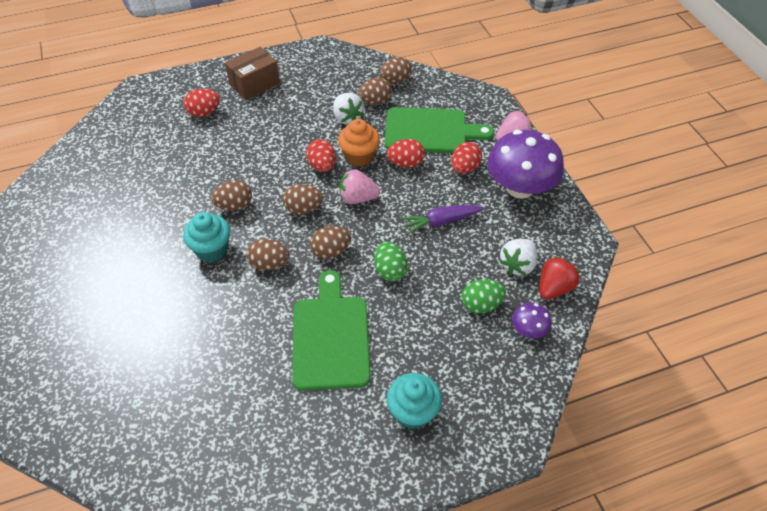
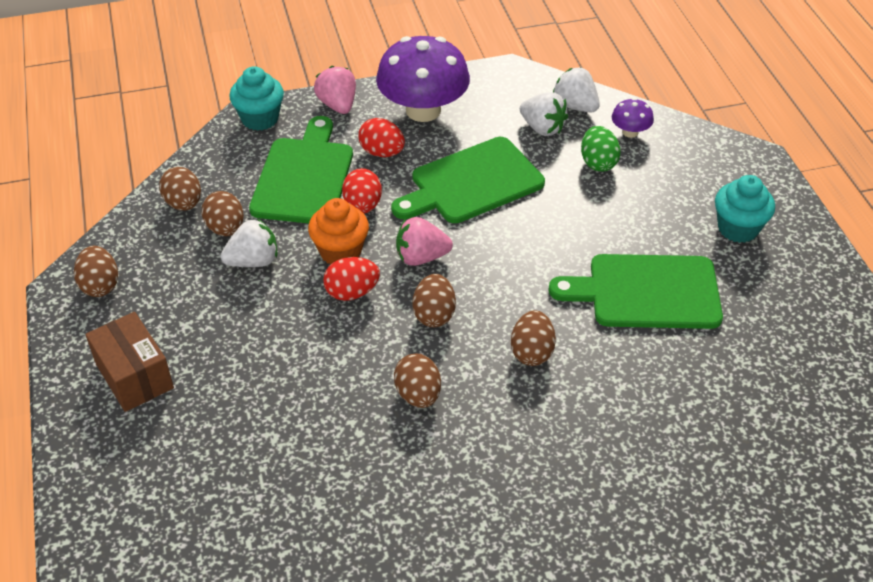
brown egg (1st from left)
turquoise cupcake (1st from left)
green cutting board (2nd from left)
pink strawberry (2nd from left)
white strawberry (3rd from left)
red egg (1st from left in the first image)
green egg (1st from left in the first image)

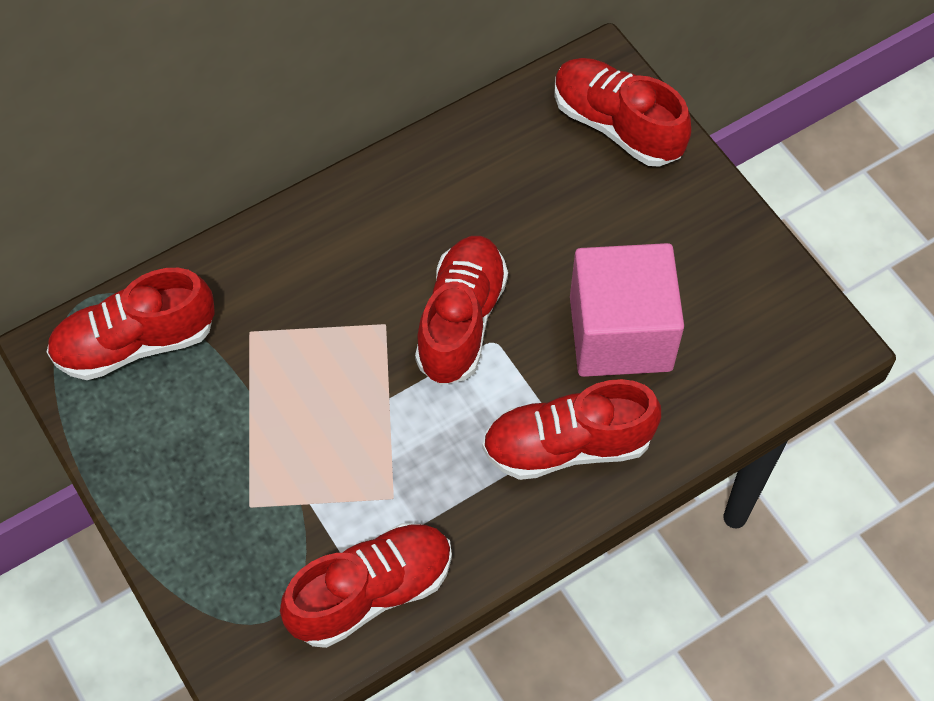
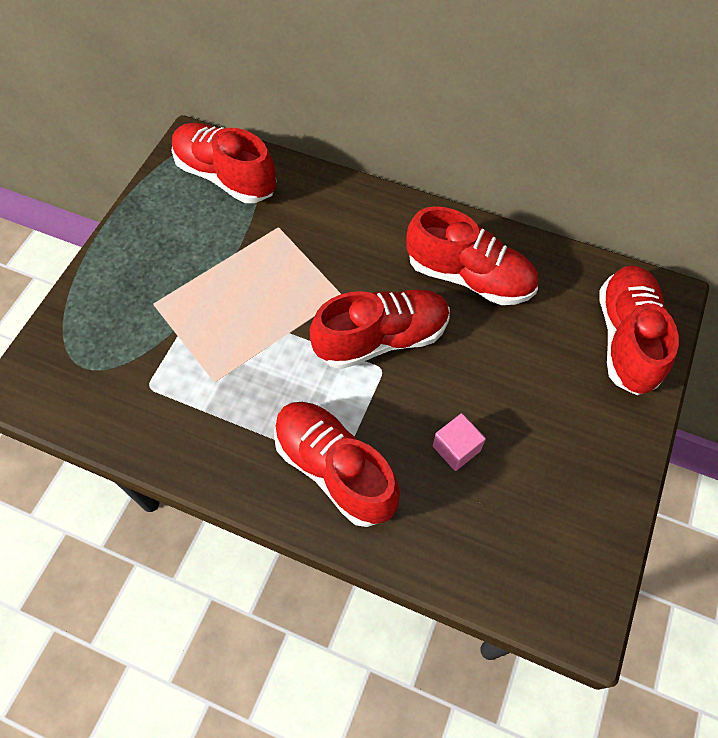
red shoe (4th from left)
pink cube

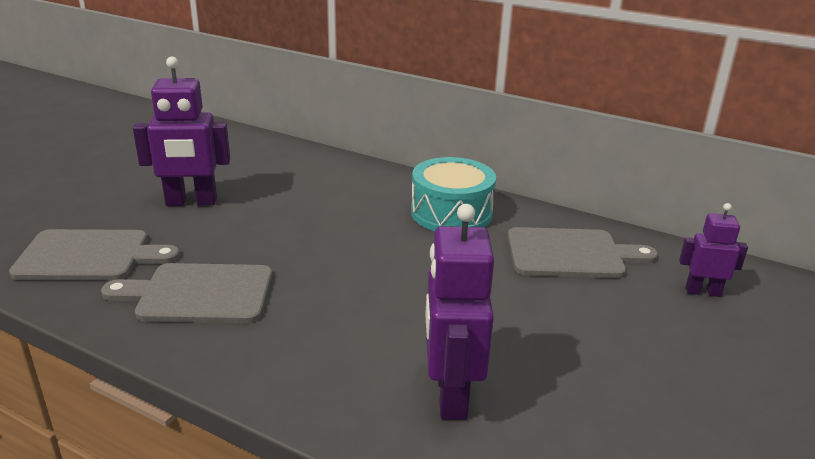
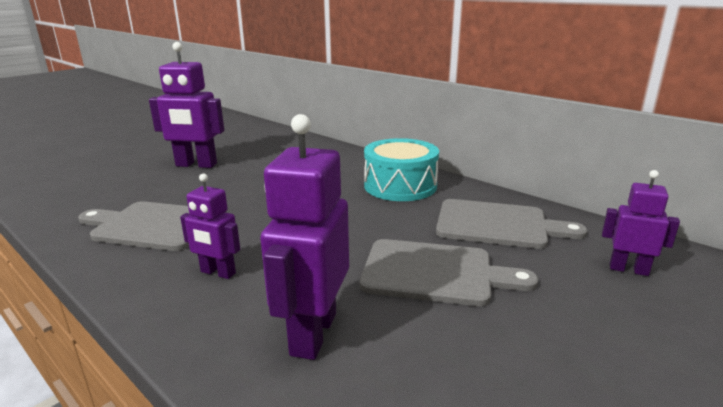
purple robot (2nd from left)
grey cutting board (2nd from left)

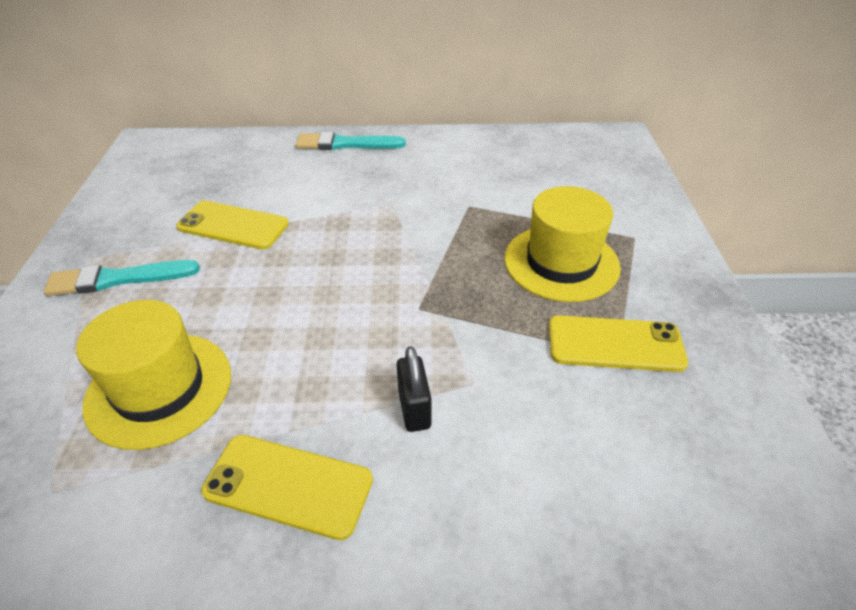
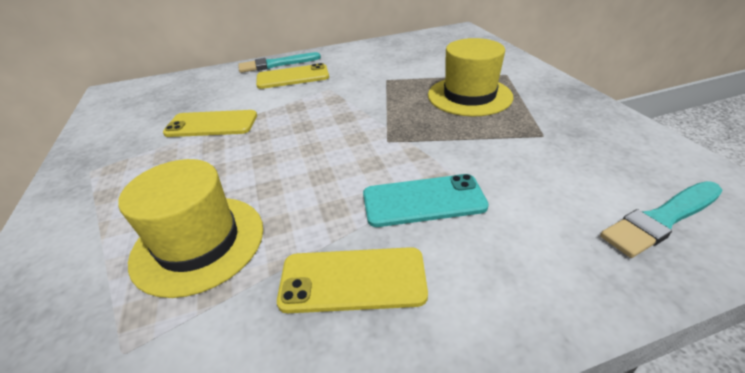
yellow phone (2nd from left)
turquoise phone
turquoise brush (2nd from left)

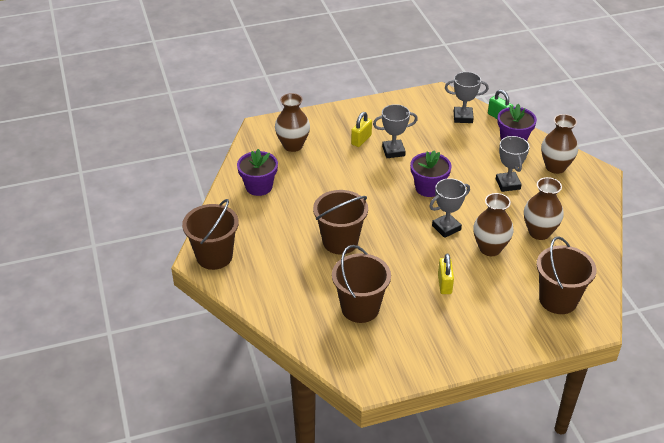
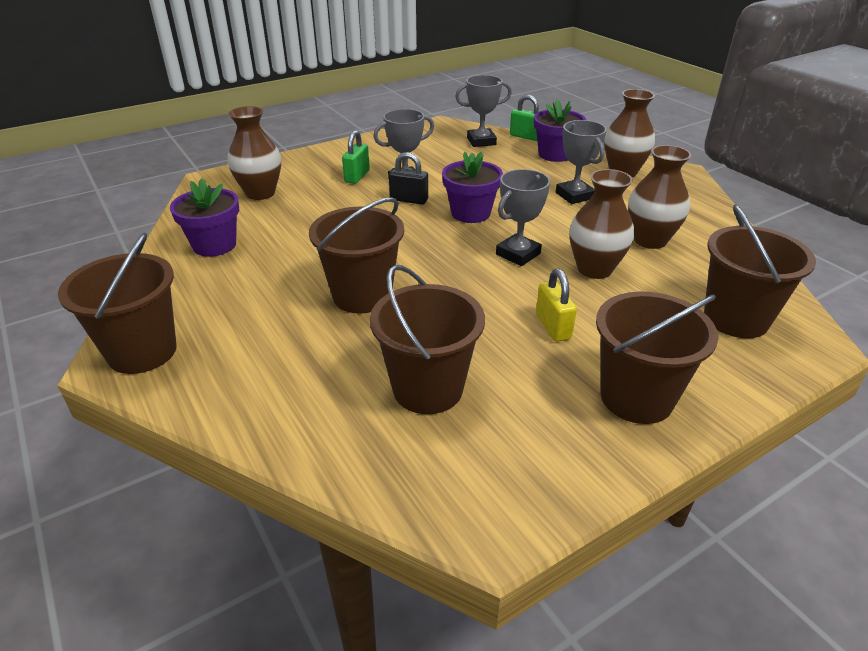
green padlock (1st from left)
black padlock
brown bucket (4th from left)

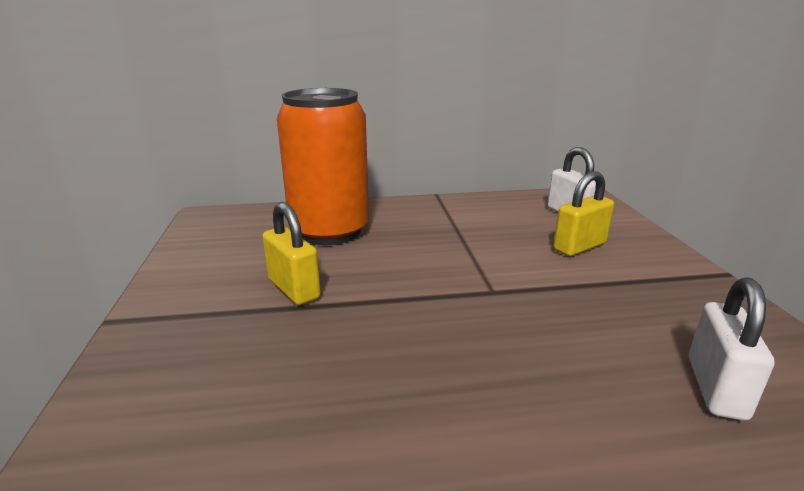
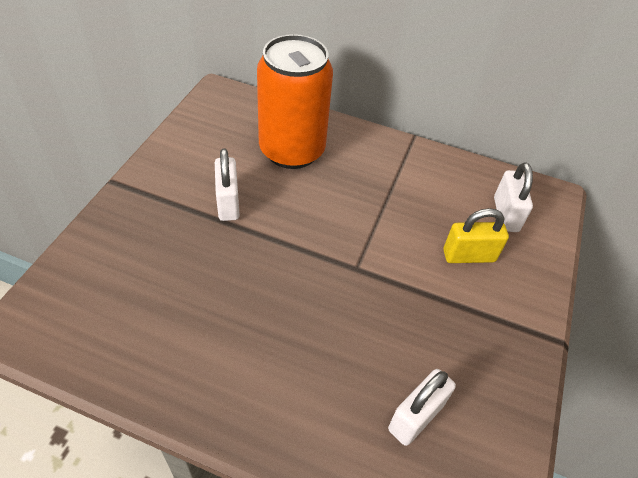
white padlock (1st from left)

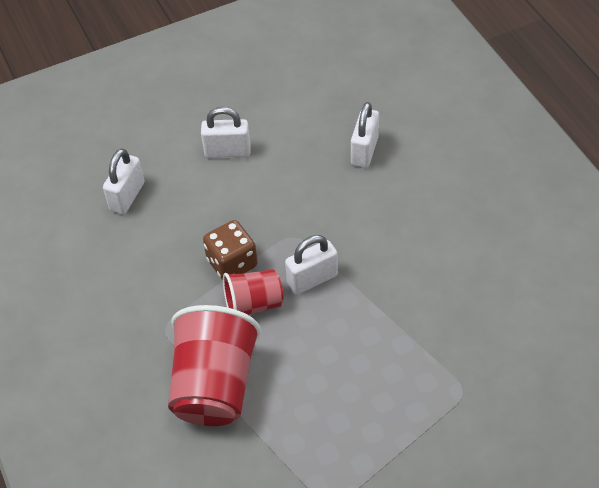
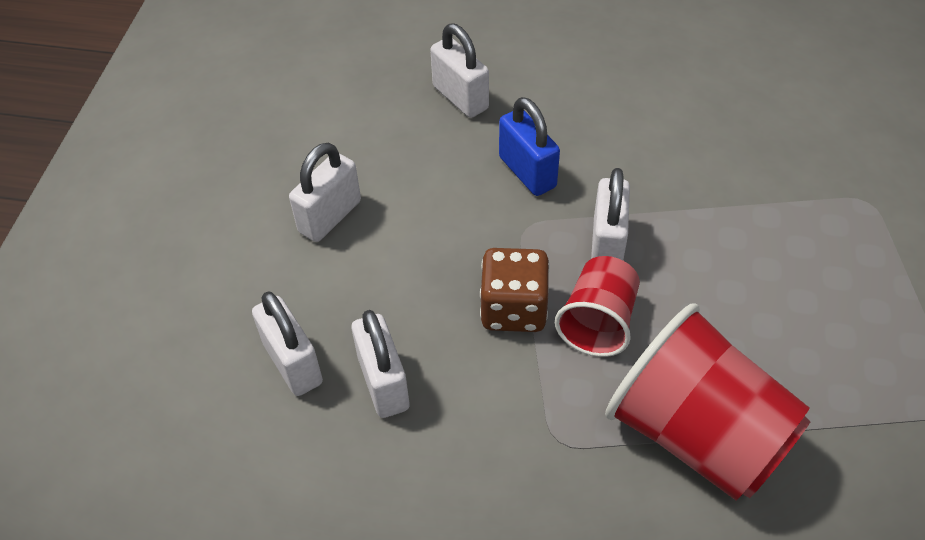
white padlock (3rd from left)
blue padlock

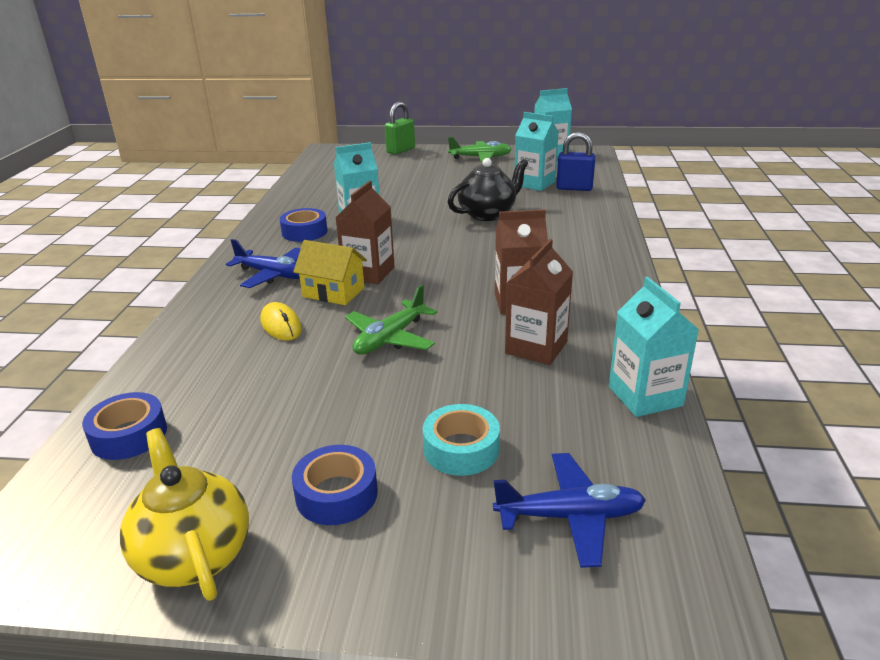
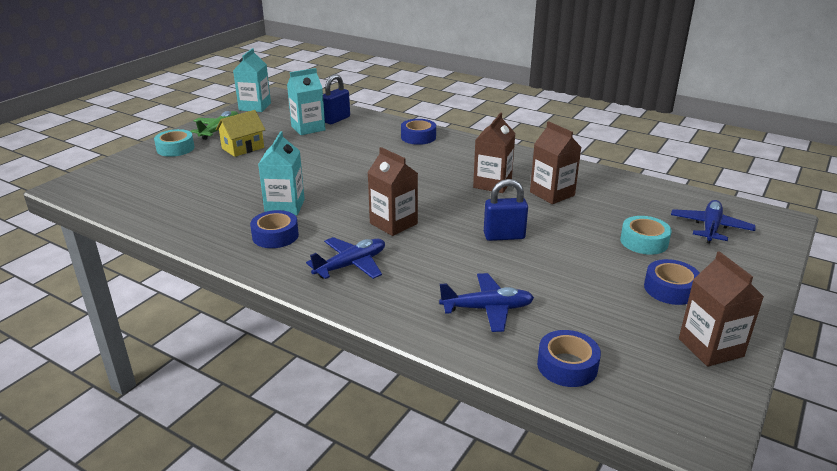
turquoise tape (1st from left)
yellow house
blue tape (2nd from left)
blue plane (2nd from left)
blue padlock (2nd from left)
brown carton (4th from left)
yellow mouse
green padlock
black teapot
turquoise carton (4th from left in the first image)

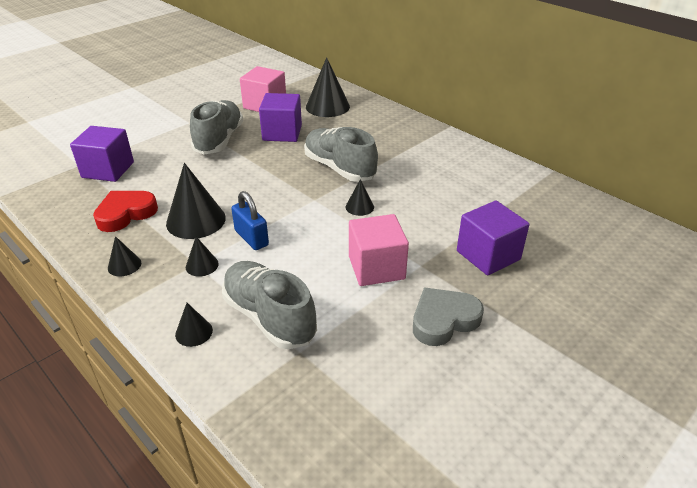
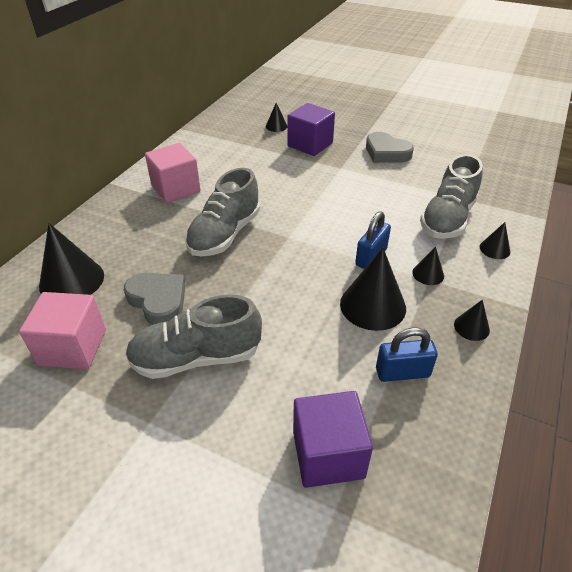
grey heart (1st from left)
pink cube (2nd from left)
black cone (2nd from left)
blue padlock (2nd from left)

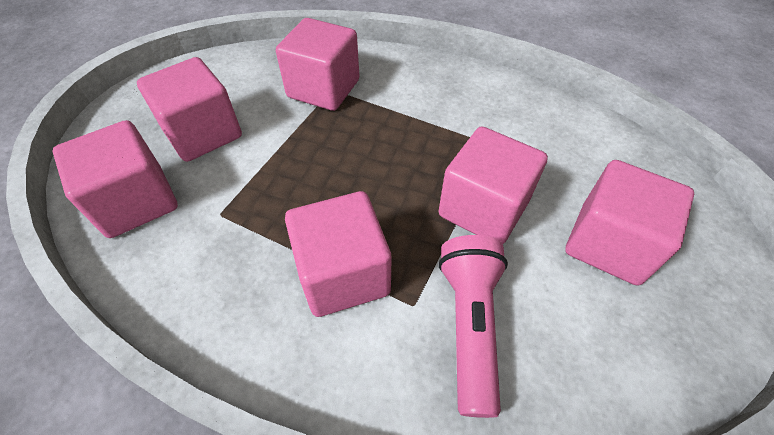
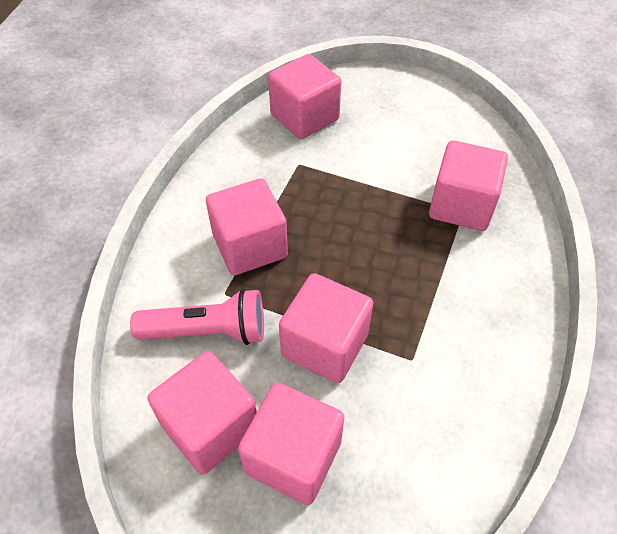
pink cube (1st from left)

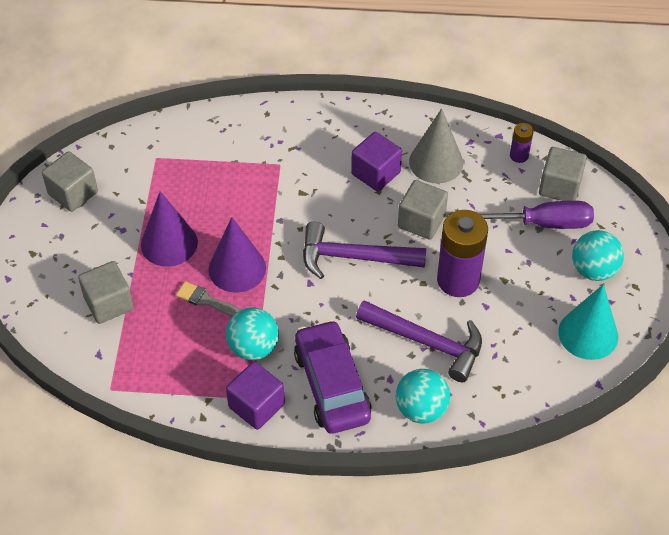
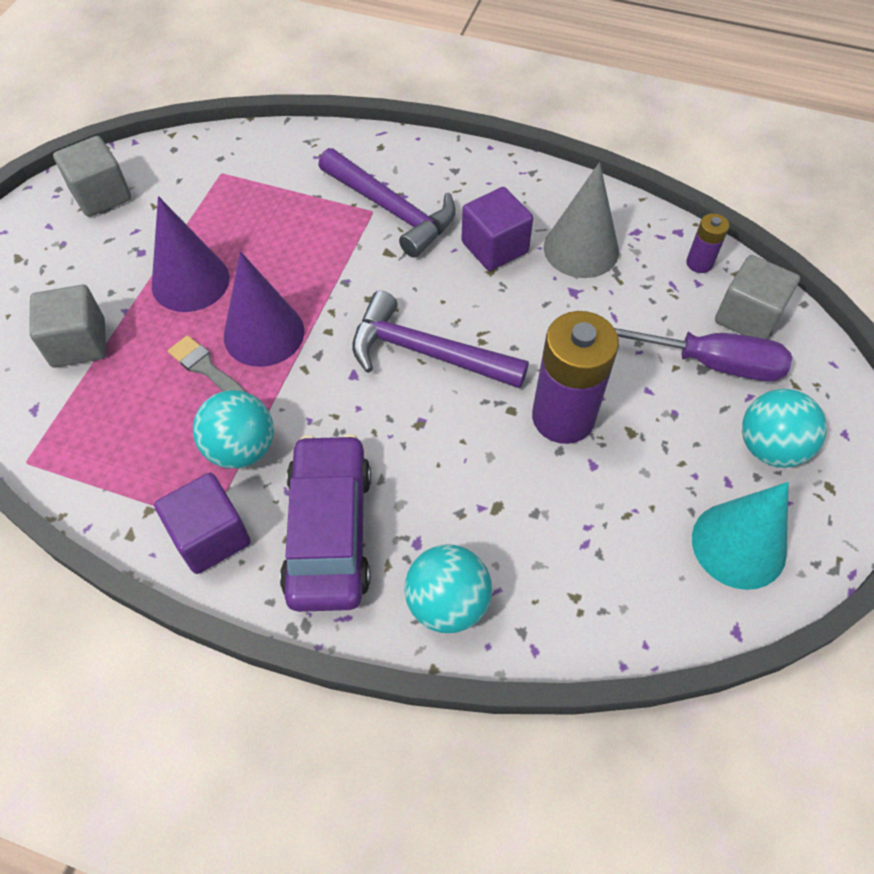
purple hammer (1st from left)
grey cube (3rd from left in the first image)

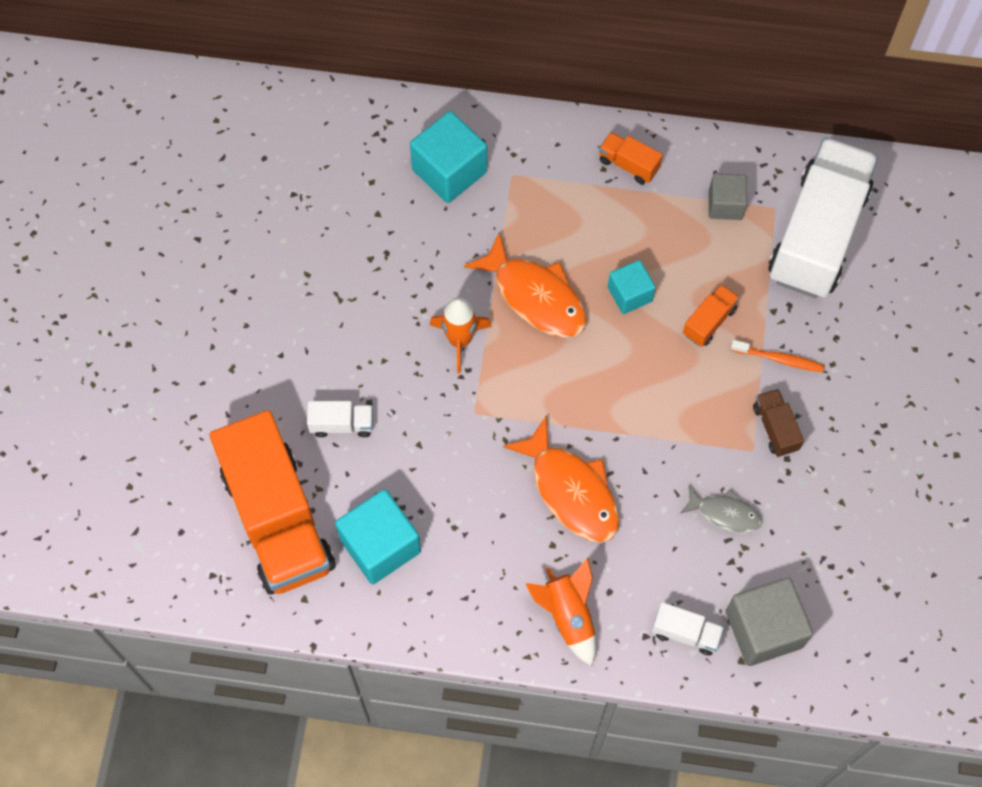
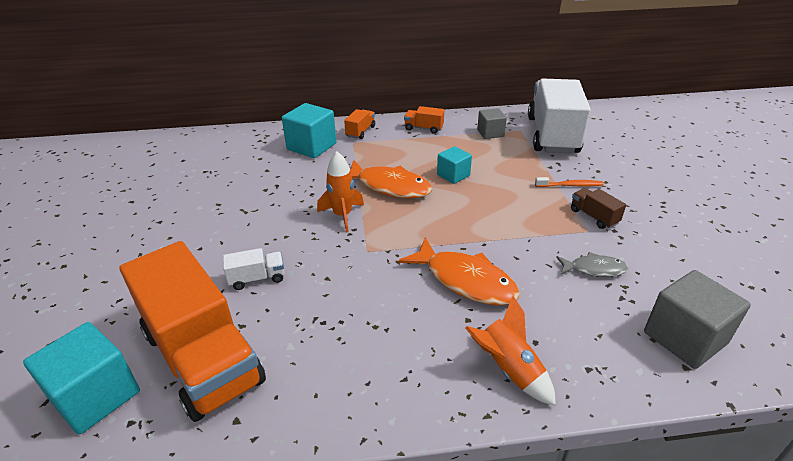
turquoise cube (1st from left)
orange truck (2nd from left)
white truck (2nd from left in the first image)

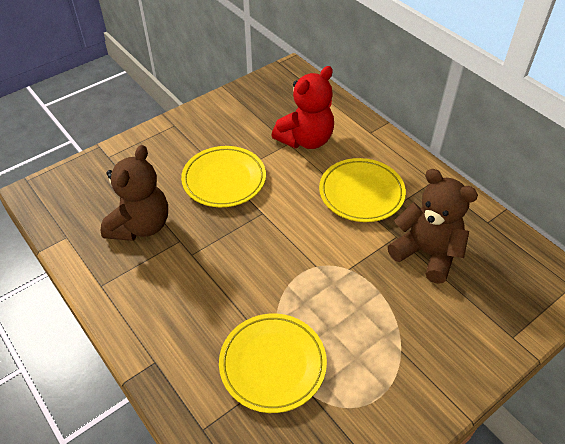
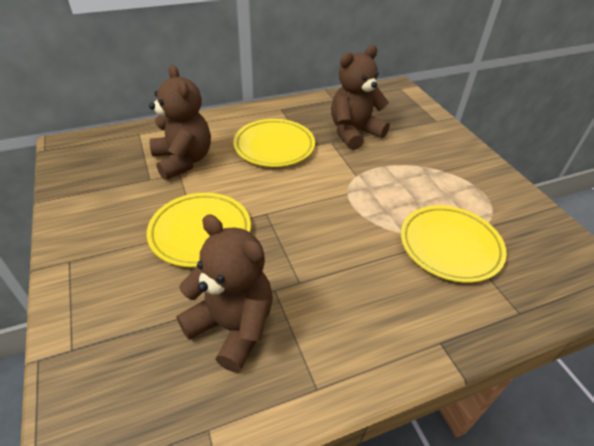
brown teddy bear (1st from left)

